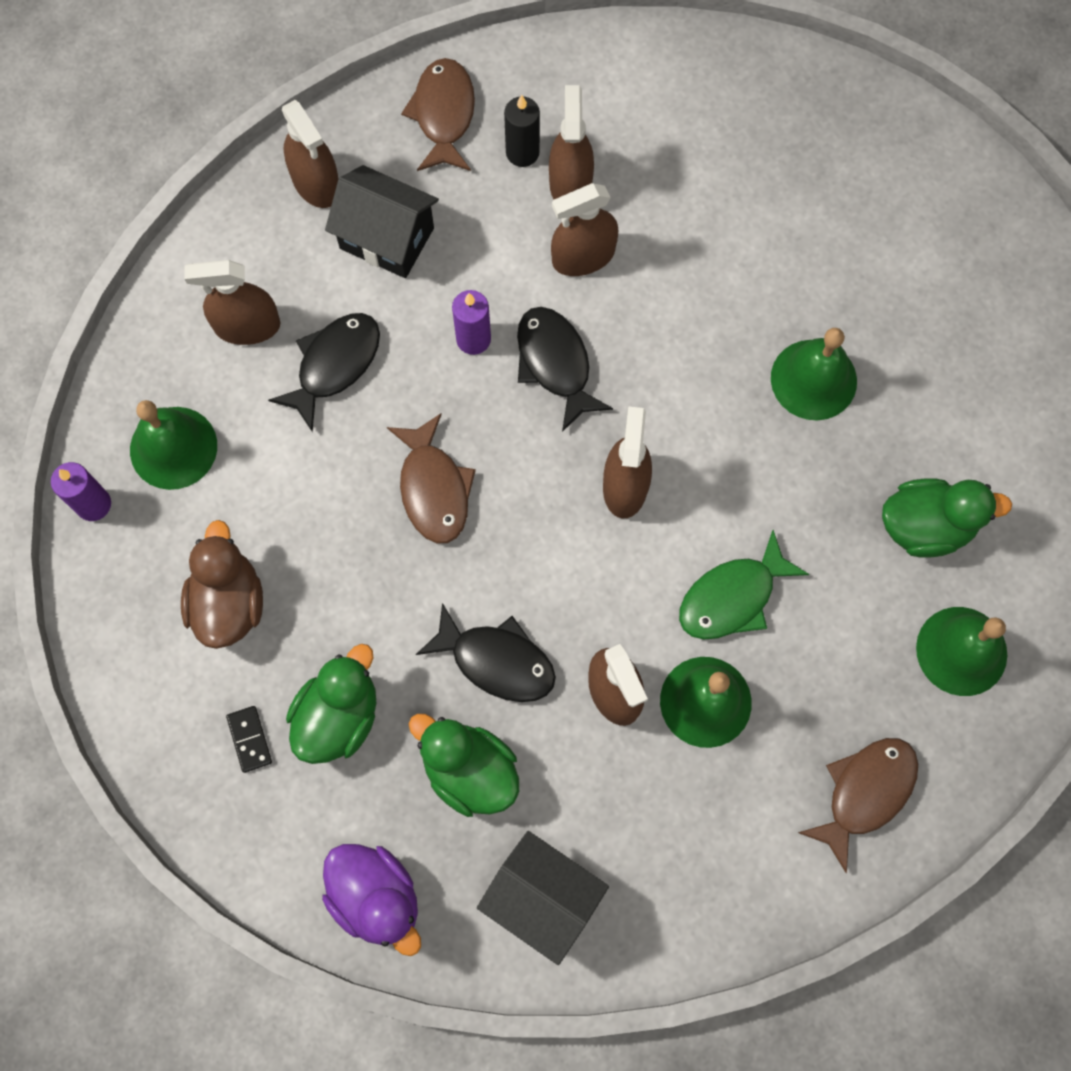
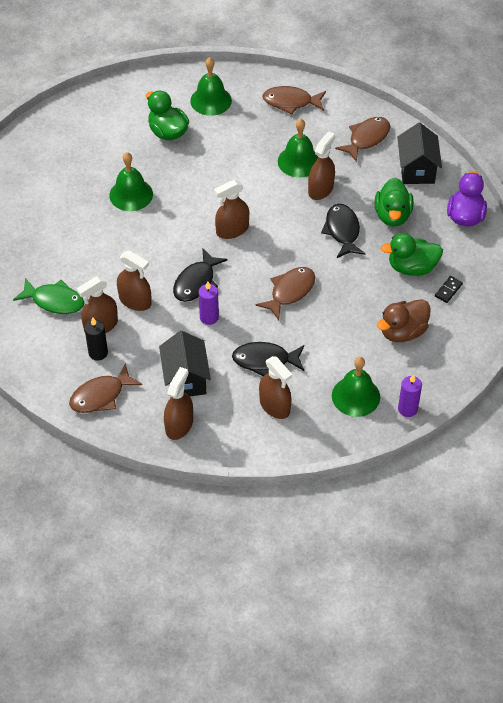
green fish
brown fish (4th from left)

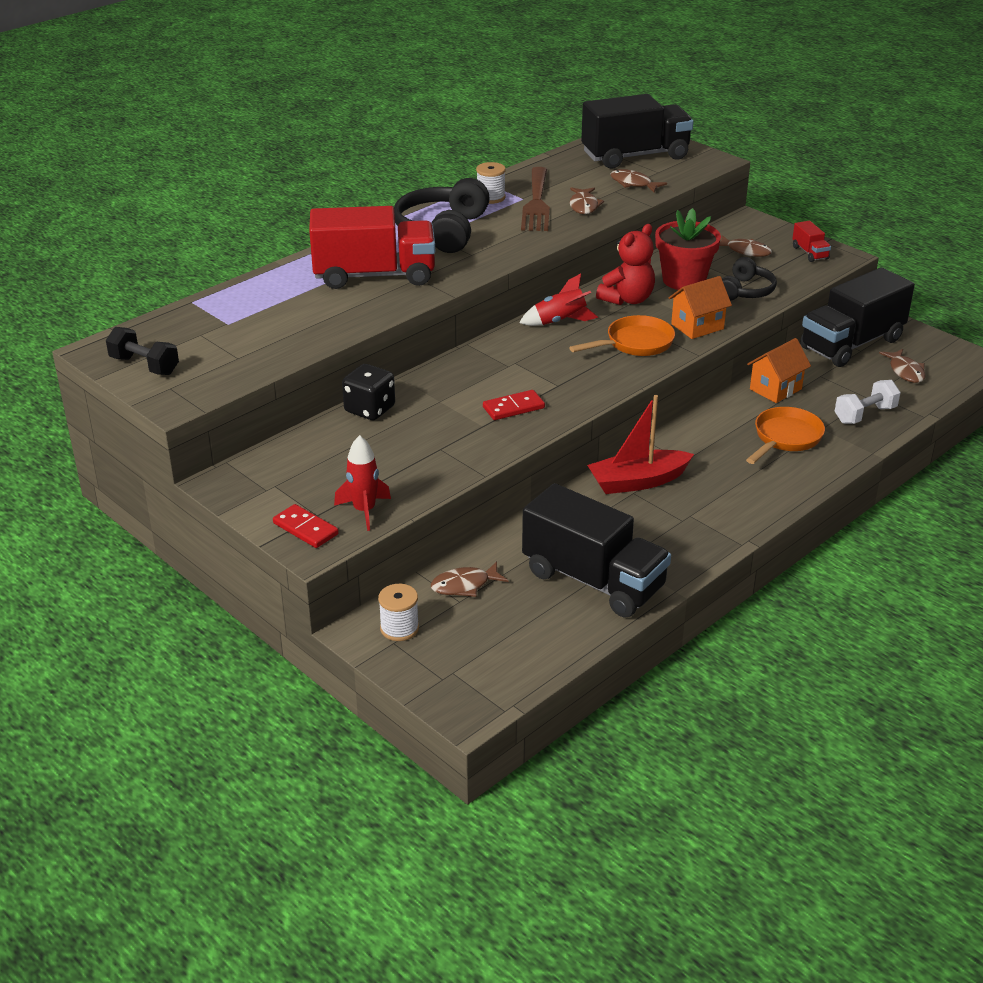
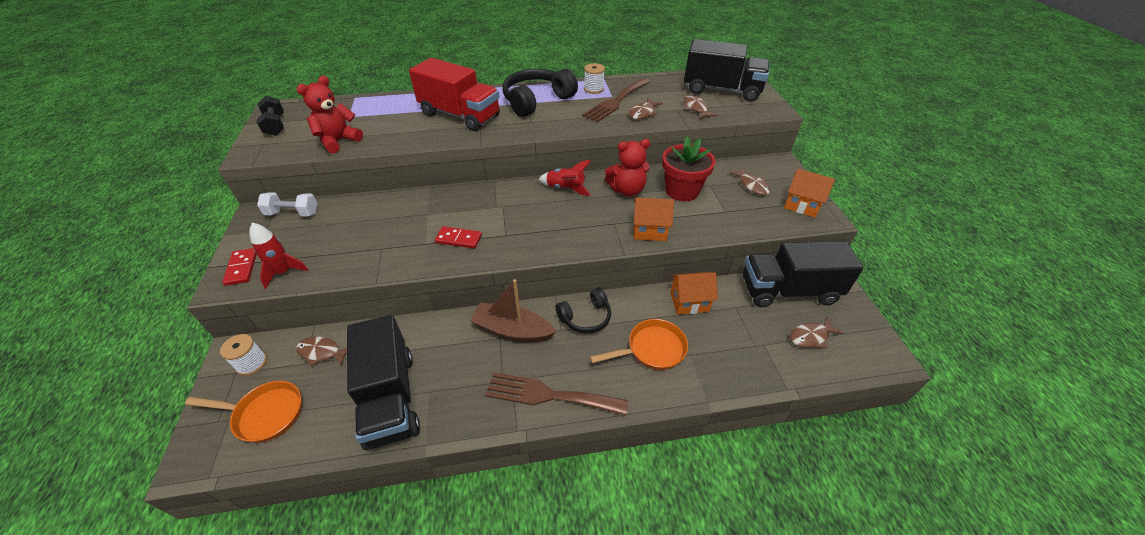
orange pan (1st from left)
white dumbbell
red teddy bear (1st from left)
brown boat
brown fork (1st from left)
black headphones (2nd from left)
orange house (3rd from left)
brown fish (5th from left)
black dice

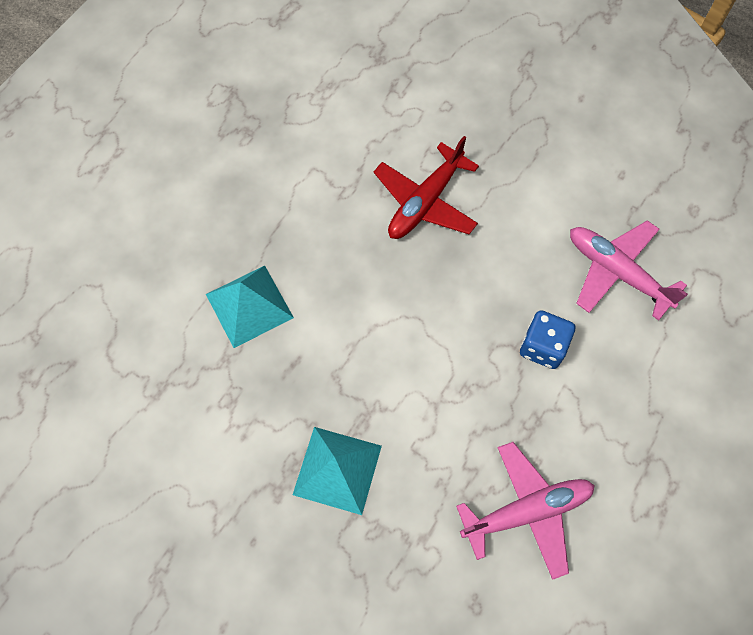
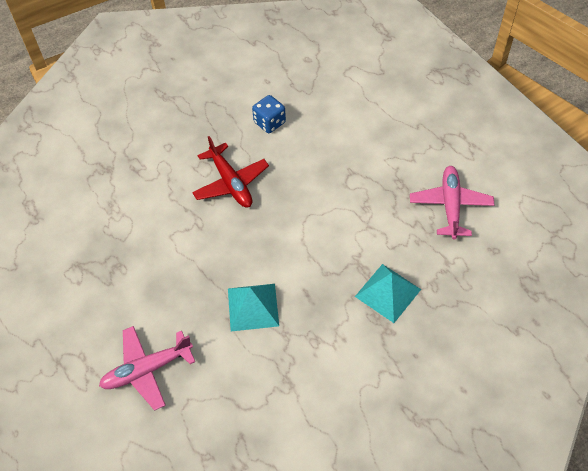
pink plane (1st from left)
blue dice

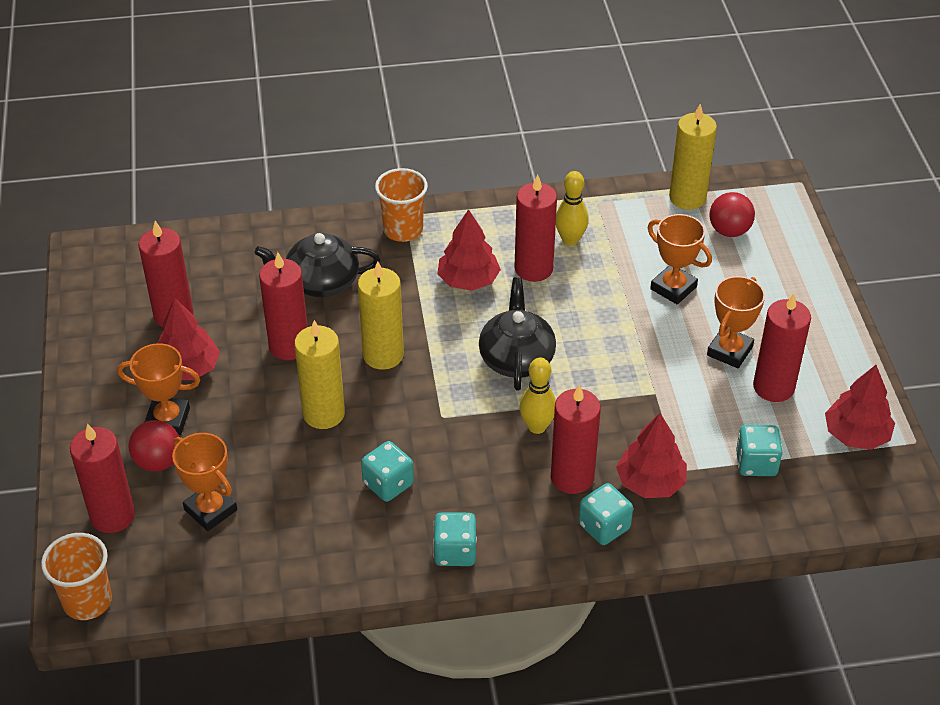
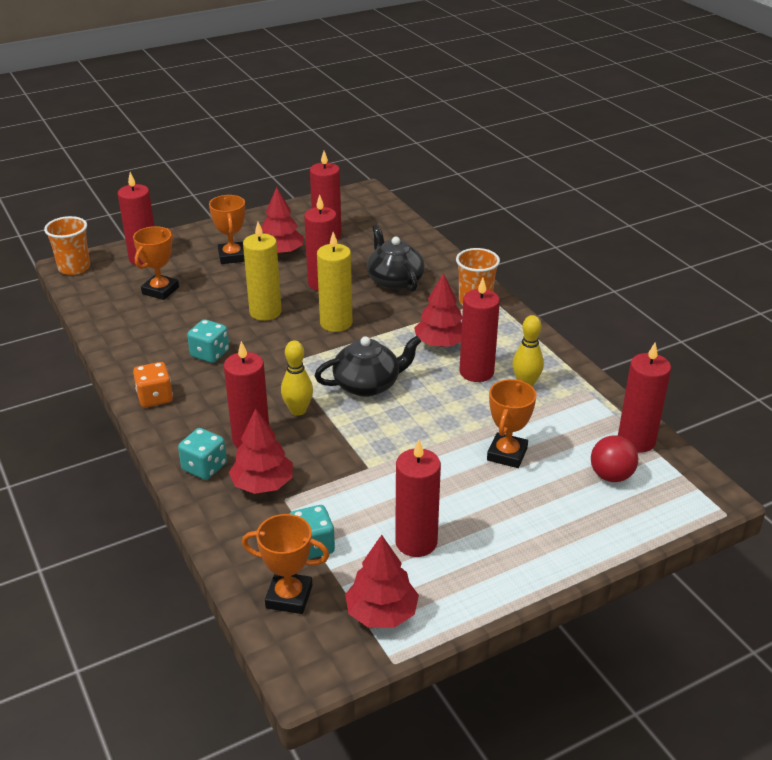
orange dice
orange trophy (3rd from left)
red candle (7th from left)
red ball (1st from left in the first image)

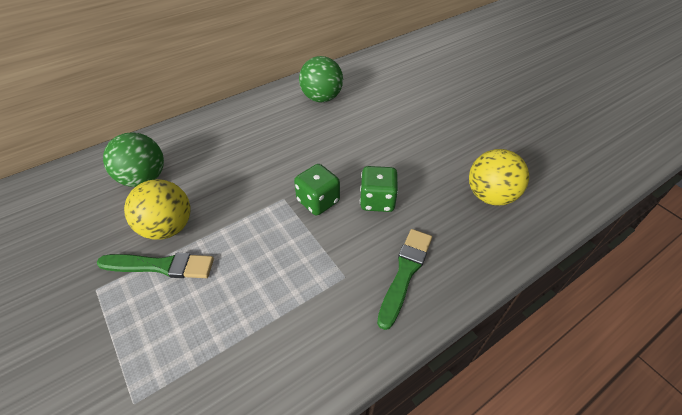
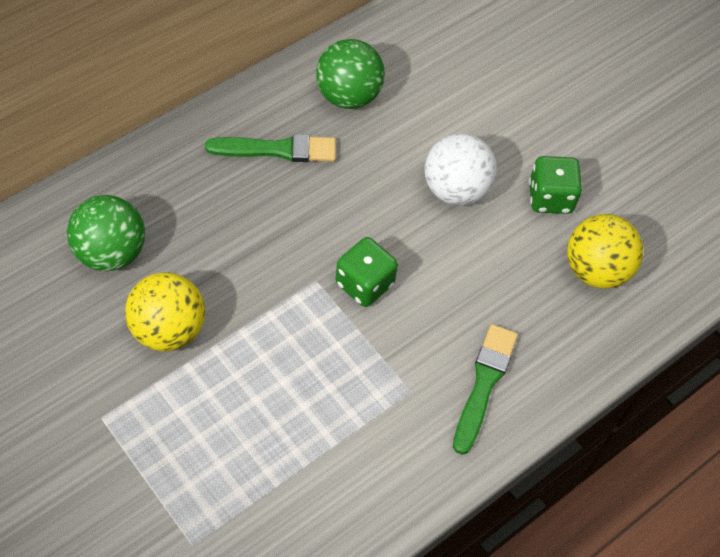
green brush (1st from left)
white ball
green dice (2nd from left)

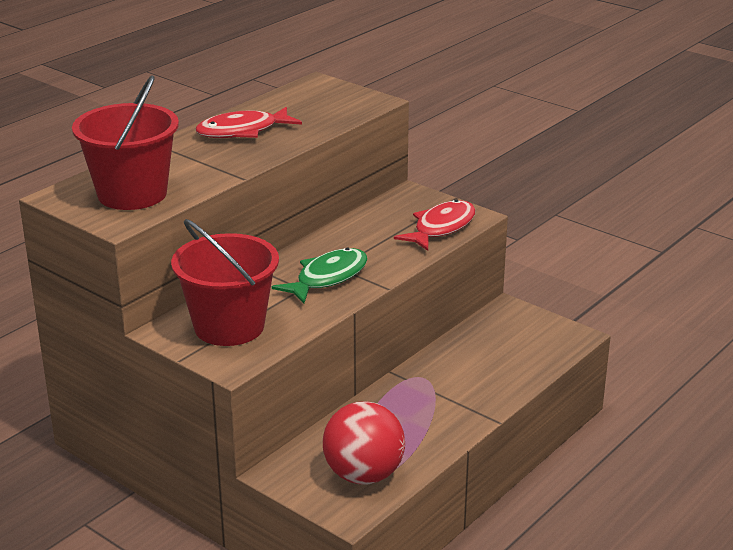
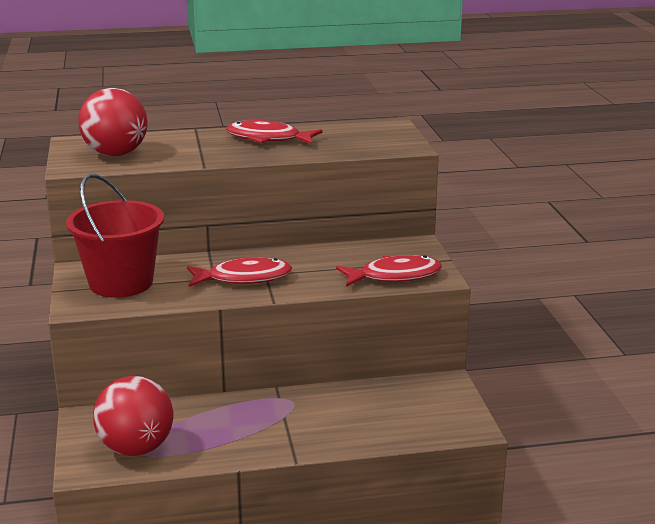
red ball (1st from left)
red fish (1st from left)

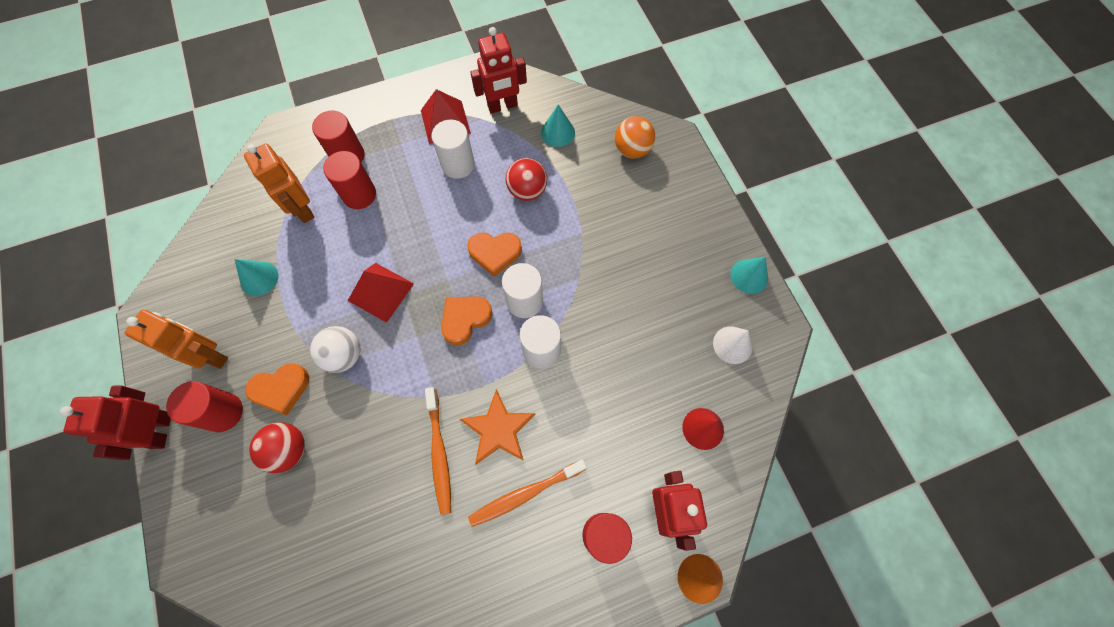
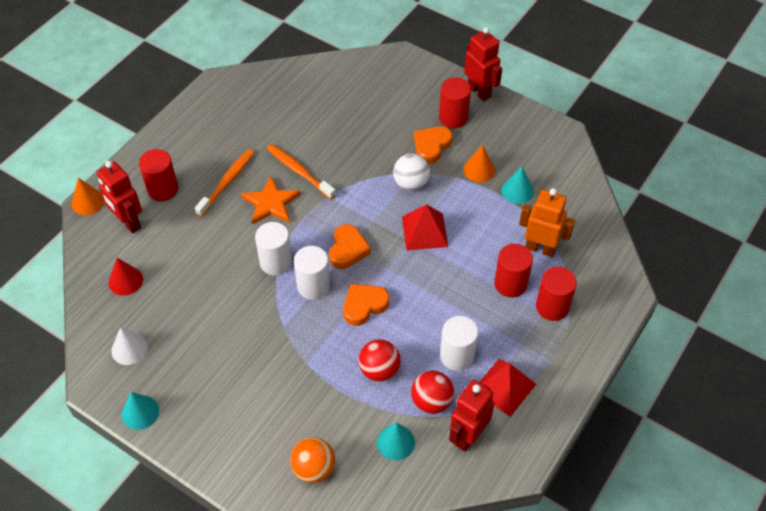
red ball (2nd from left)
orange cone (2nd from left)
orange robot (1st from left in the first image)

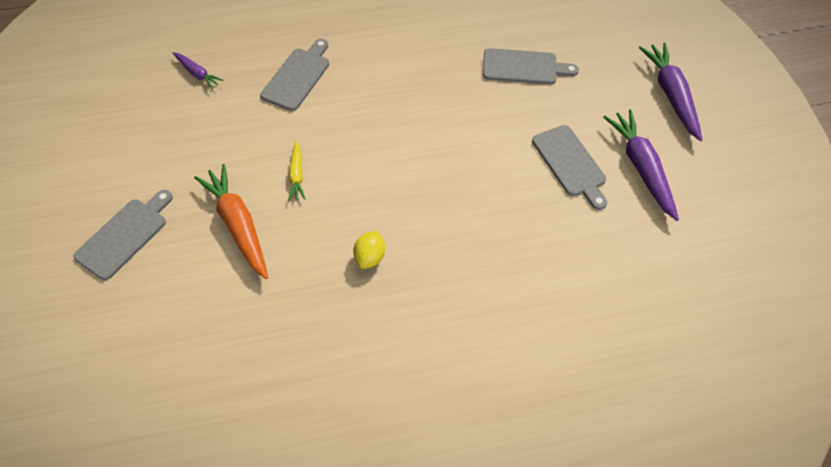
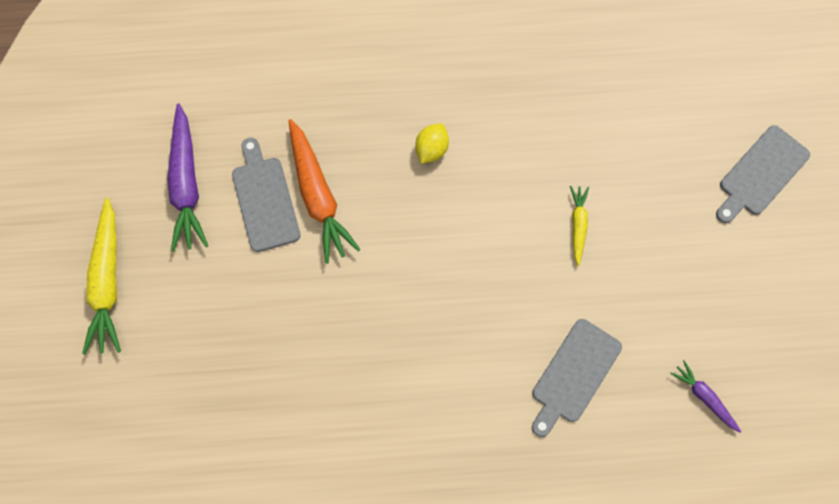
yellow carrot (1st from left)
orange carrot
yellow lemon
grey cutting board (3rd from left in the first image)

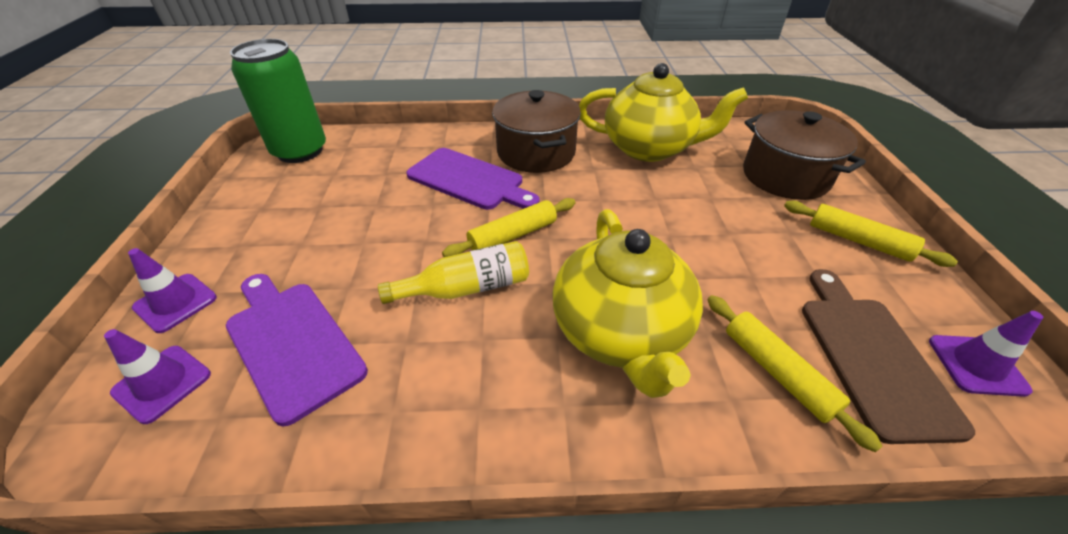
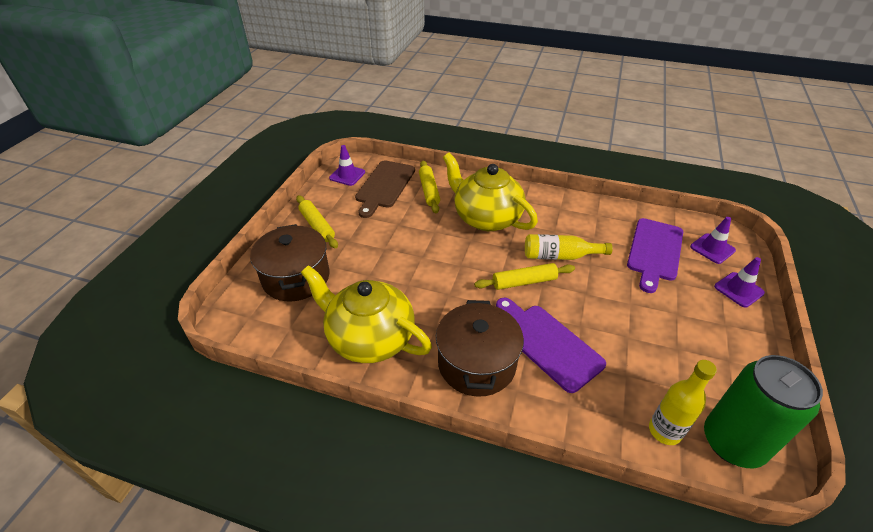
yellow teapot (2nd from left)
purple cutting board (2nd from left)
yellow bottle (2nd from left)

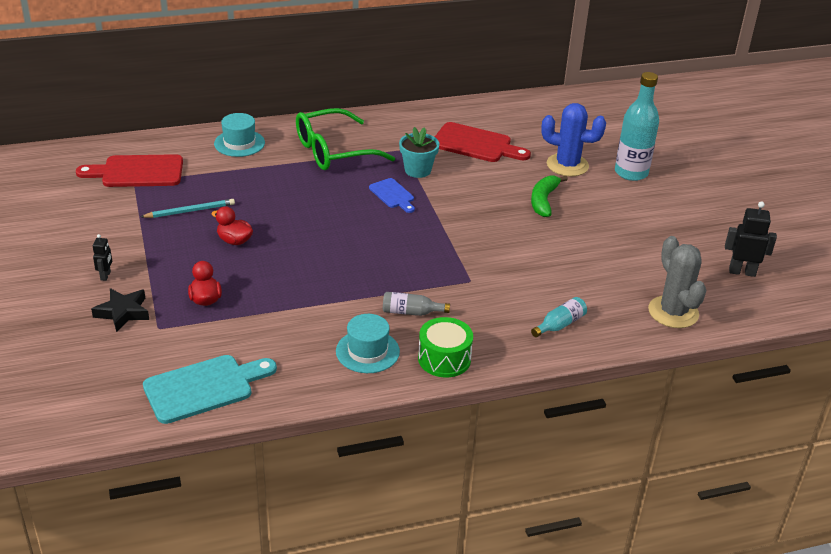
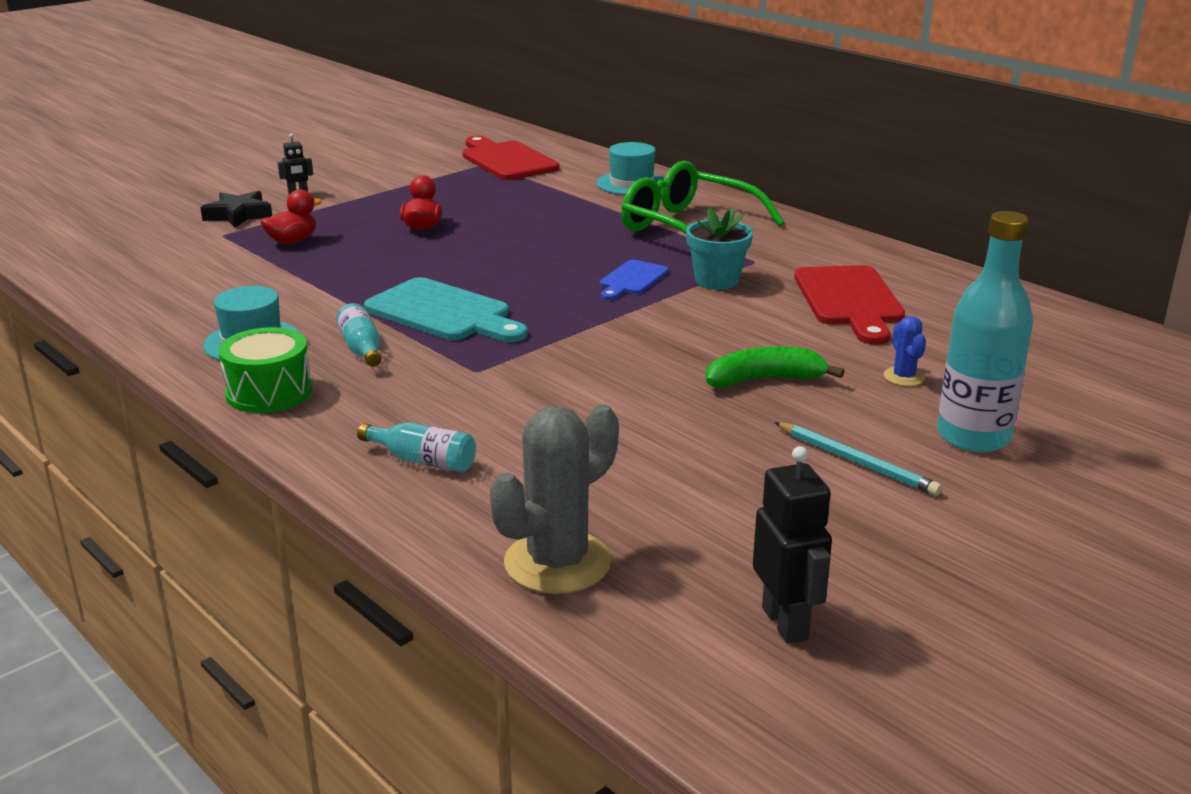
turquoise bottle (1st from left)
turquoise cutting board
turquoise pencil
blue cactus

